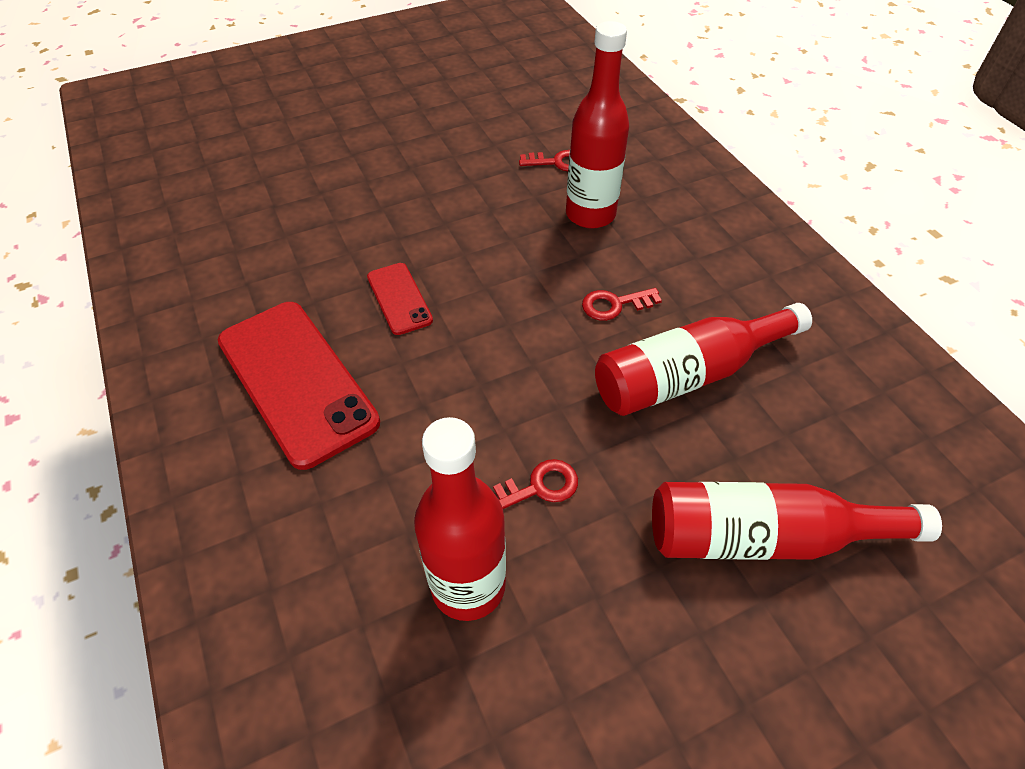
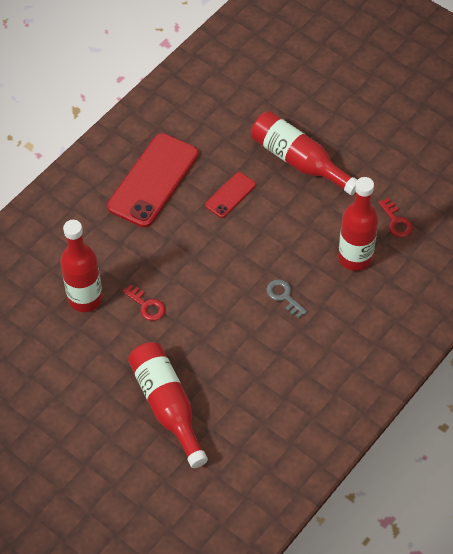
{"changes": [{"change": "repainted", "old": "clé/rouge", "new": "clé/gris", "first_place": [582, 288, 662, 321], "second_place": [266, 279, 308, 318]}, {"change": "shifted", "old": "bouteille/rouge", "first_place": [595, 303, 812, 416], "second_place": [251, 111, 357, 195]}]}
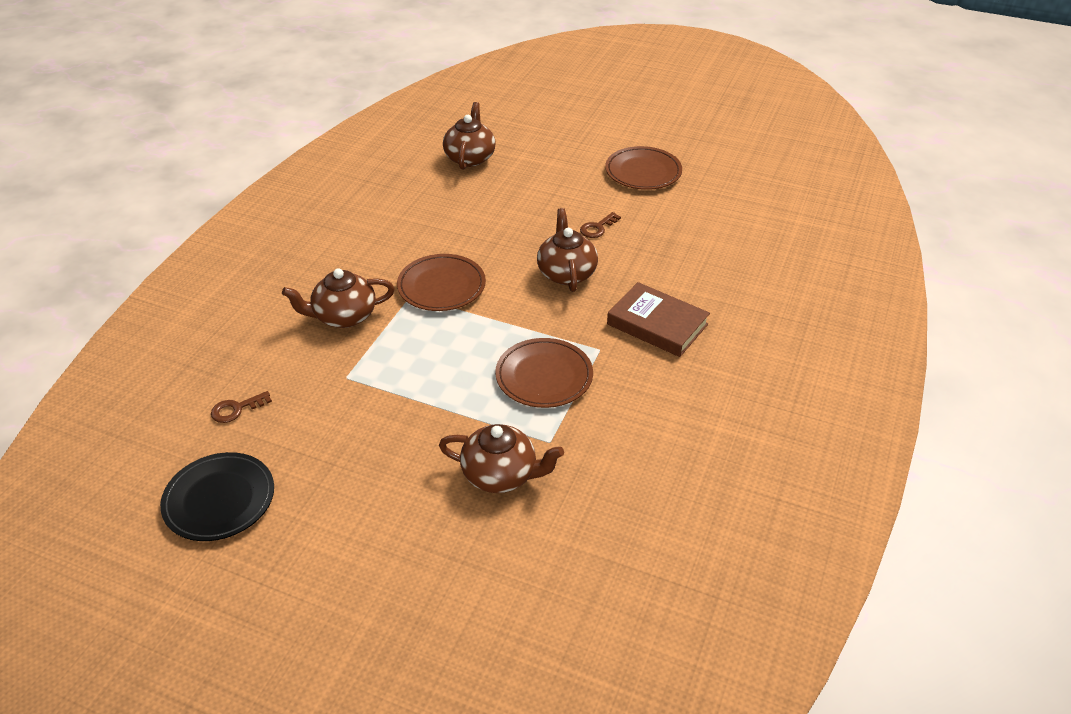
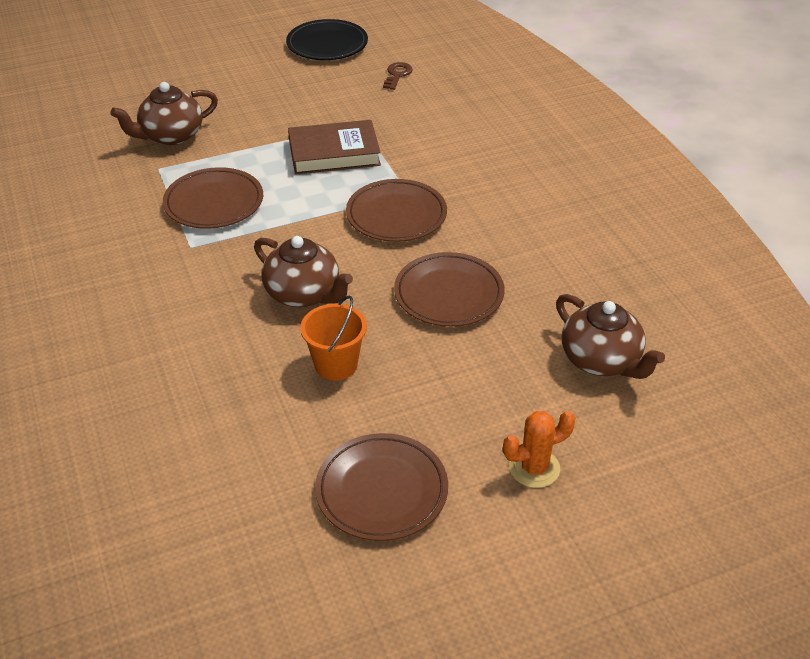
{"changes": [{"change": "gone", "old": "théière/marron", "first_place": [282, 268, 395, 328]}, {"change": "swapped", "old": "clé/marron", "new": "seau/orange", "first_place": [580, 212, 621, 238], "second_place": [300, 296, 367, 380]}, {"change": "shifted", "old": "livre/marron", "first_place": [607, 282, 710, 357], "second_place": [288, 120, 381, 175]}, {"change": "new", "new": "assiette/marron", "second_place": [394, 252, 505, 327]}, {"change": "new", "new": "cactus/orange", "second_place": [503, 411, 576, 488]}]}
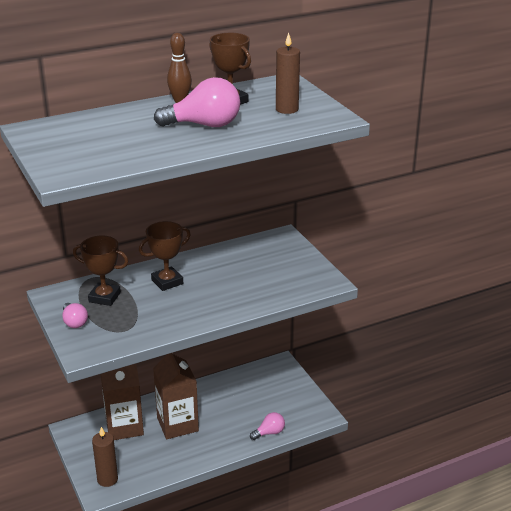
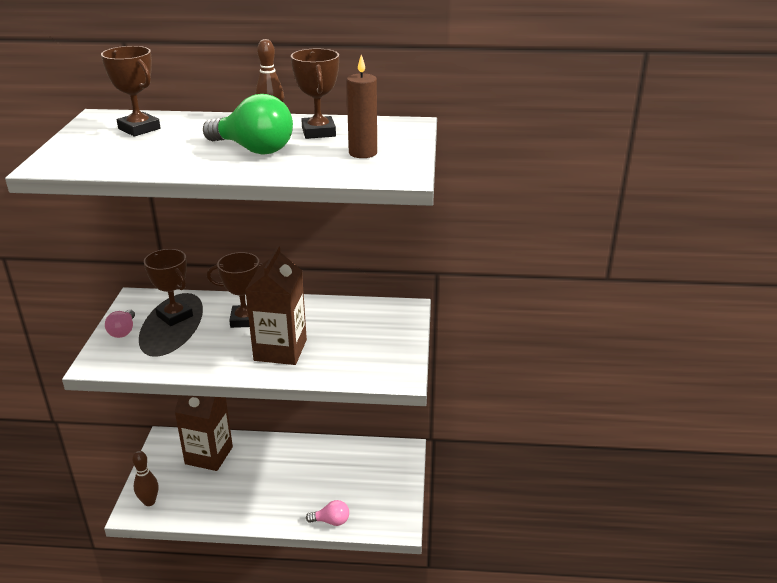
{"changes": [{"change": "swapped", "old": "bougie/marron", "new": "quille/marron", "first_place": [92, 427, 118, 487], "second_place": [132, 451, 159, 506]}, {"change": "shifted", "old": "brique de lait/marron", "first_place": [153, 353, 199, 439], "second_place": [245, 245, 307, 365]}, {"change": "repainted", "old": "ampoule/rose", "new": "ampoule/vert", "first_place": [154, 77, 240, 127], "second_place": [203, 94, 293, 154]}, {"change": "new", "new": "trophée/marron", "second_place": [101, 46, 161, 136]}]}
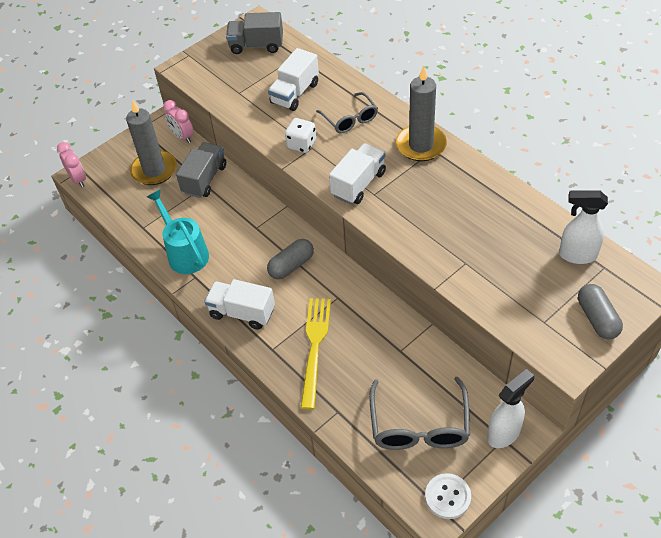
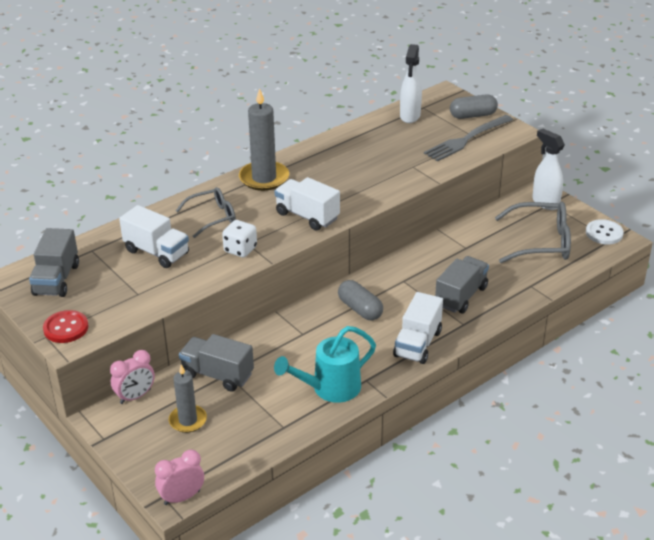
{"changes": [{"change": "scaled", "old": "bougie/gris", "first_place": [126, 100, 177, 185], "second_place": [169, 364, 207, 433], "factor": 0.63}, {"change": "swapped", "old": "fourchette/jaune", "new": "camion/gris", "first_place": [301, 298, 331, 409], "second_place": [435, 256, 489, 314]}, {"change": "new", "new": "bouton/rouge", "second_place": [43, 310, 88, 343]}, {"change": "new", "new": "fourchette/gris", "second_place": [424, 115, 513, 162]}]}
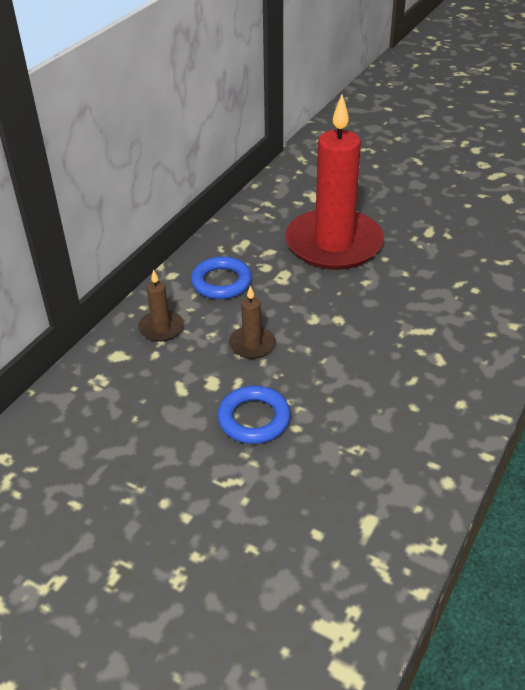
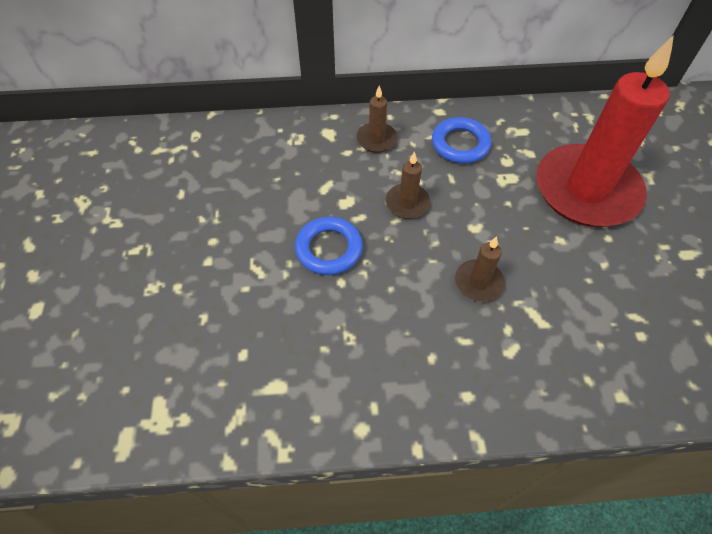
{"changes": [{"change": "new", "new": "bougie/marron", "second_place": [455, 236, 505, 302]}]}
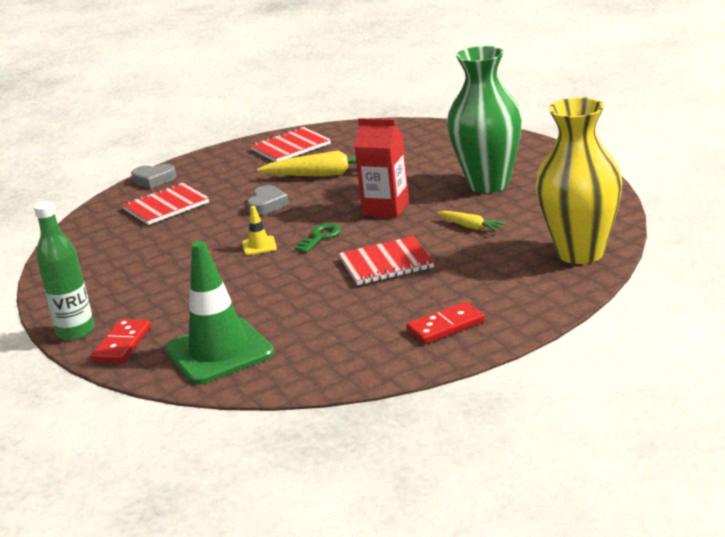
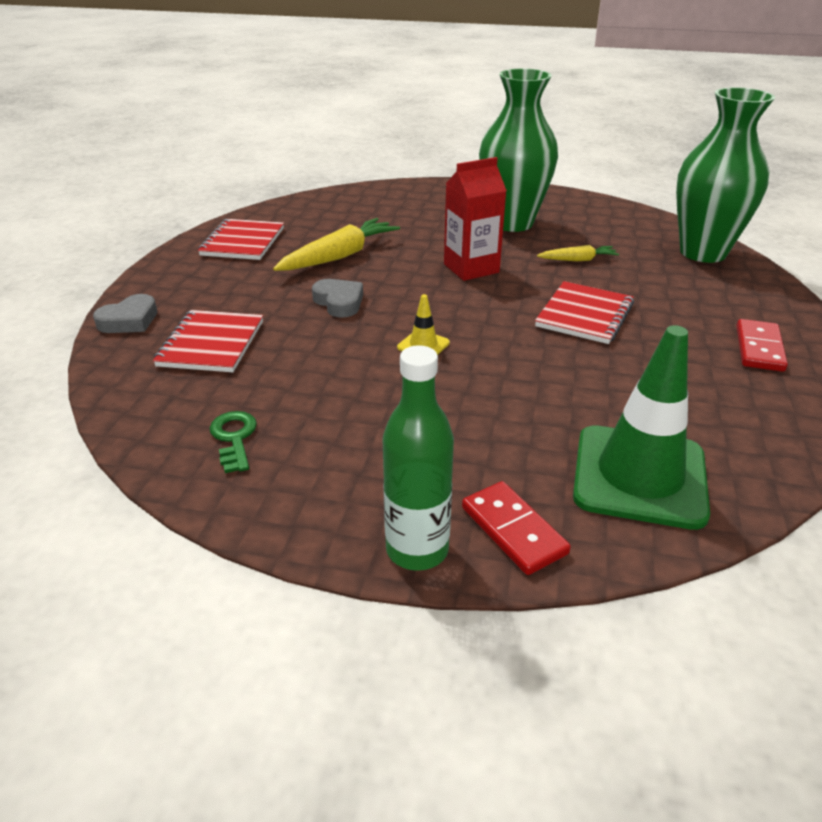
{"changes": [{"change": "shifted", "old": "clé/vert", "first_place": [295, 223, 341, 253], "second_place": [209, 411, 257, 473]}, {"change": "repainted", "old": "vase/jaune", "new": "vase/vert", "first_place": [536, 97, 622, 264], "second_place": [676, 87, 775, 263]}]}
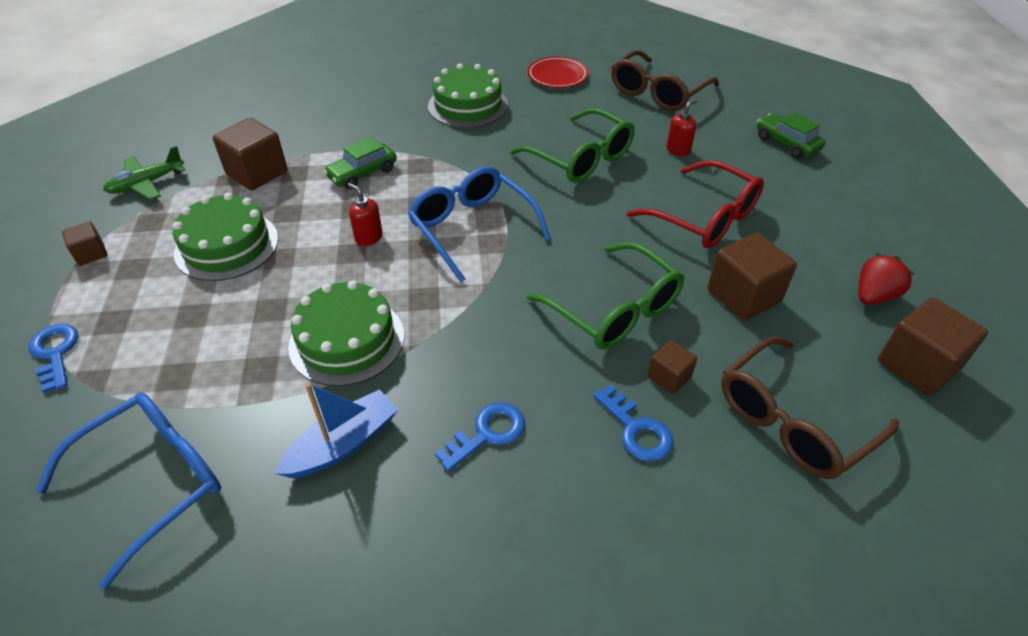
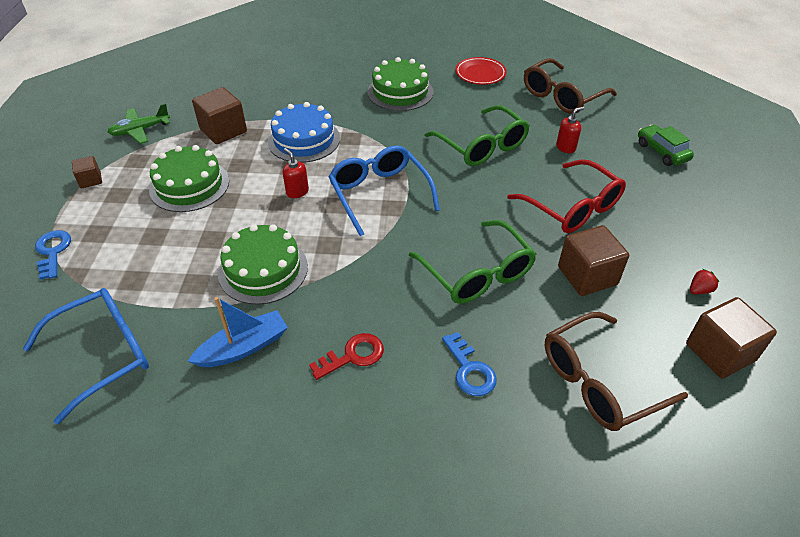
{"changes": [{"change": "swapped", "old": "voiture/vert", "new": "gâteau/bleu", "first_place": [324, 136, 397, 189], "second_place": [268, 102, 340, 163]}, {"change": "repainted", "old": "clé/bleu", "new": "clé/rouge", "first_place": [435, 402, 525, 472], "second_place": [309, 333, 384, 380]}, {"change": "gone", "old": "cube/marron", "first_place": [648, 340, 697, 394]}, {"change": "scaled", "old": "fraise/rouge", "first_place": [858, 253, 914, 305], "second_place": [690, 269, 719, 294], "factor": 0.61}]}
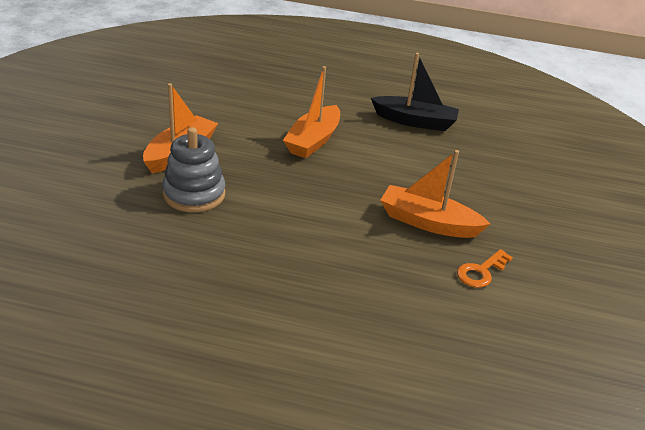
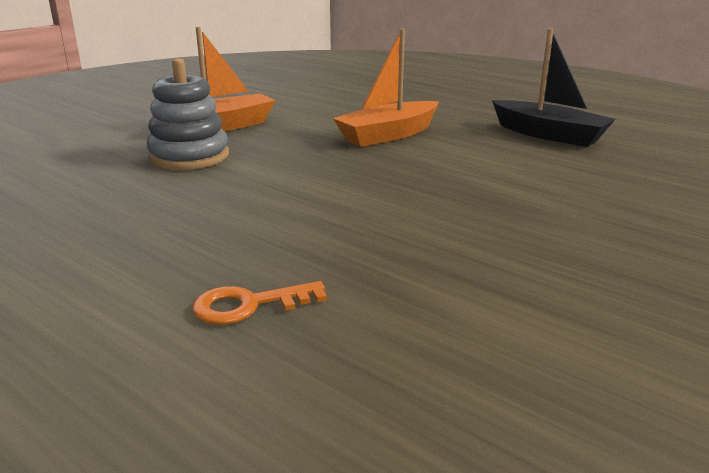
{"changes": [{"change": "gone", "old": "bateau/orange", "first_place": [380, 150, 490, 238]}, {"change": "shifted", "old": "clé/orange", "first_place": [457, 249, 513, 288], "second_place": [192, 281, 327, 325]}]}
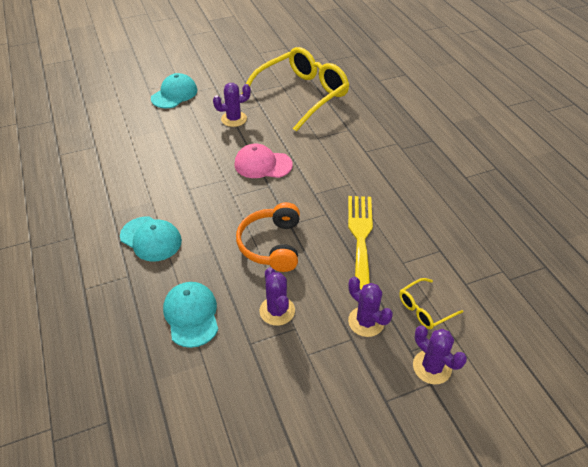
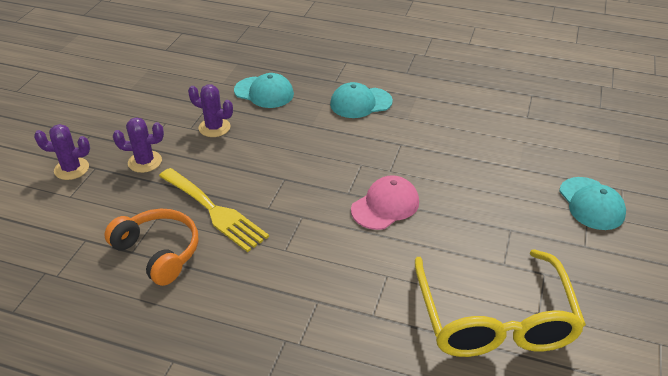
{"changes": [{"change": "gone", "old": "cactus/violet", "first_place": [213, 83, 251, 127]}, {"change": "shifted", "old": "casque audio/orange", "first_place": [236, 202, 300, 272], "second_place": [104, 209, 198, 286]}, {"change": "gone", "old": "lunettes/jaune", "first_place": [399, 278, 463, 329]}]}
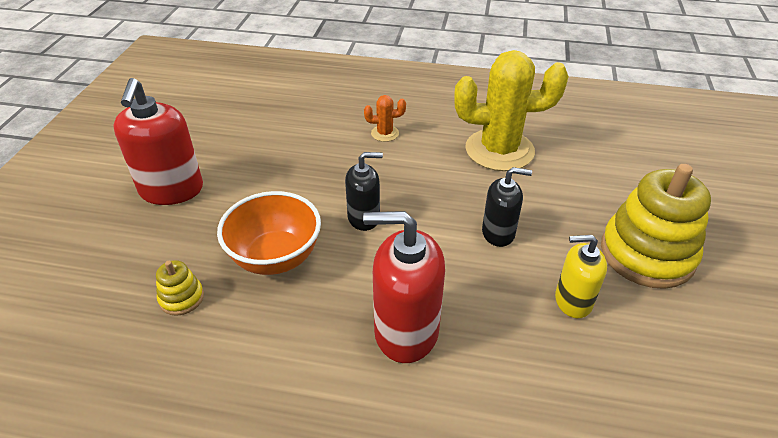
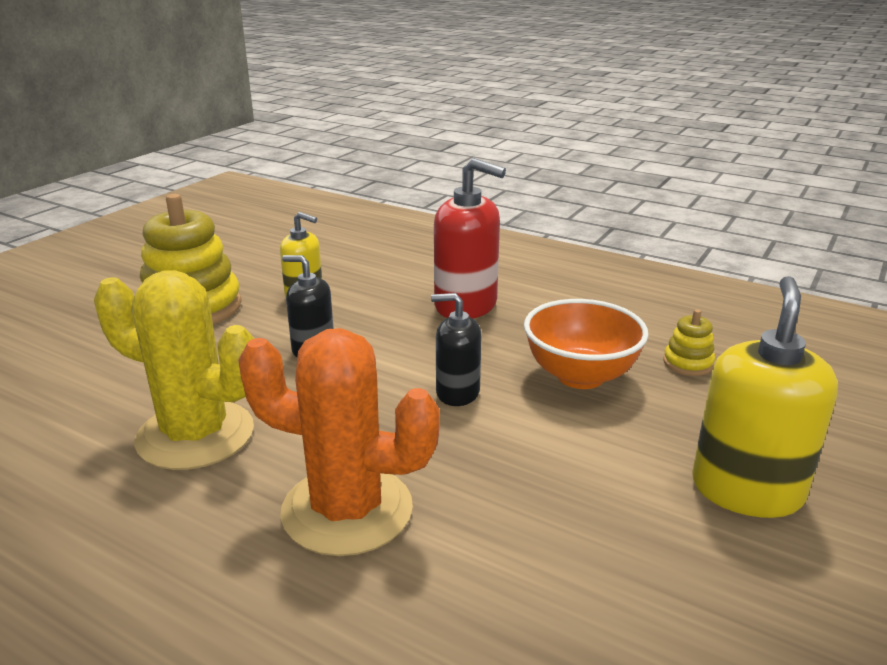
{"changes": [{"change": "repainted", "old": "distributeur de savon/rouge", "new": "distributeur de savon/jaune", "first_place": [113, 78, 203, 205], "second_place": [692, 276, 838, 518]}, {"change": "scaled", "old": "cactus/orange", "first_place": [364, 95, 406, 142], "second_place": [238, 328, 440, 556], "factor": 2.37}]}
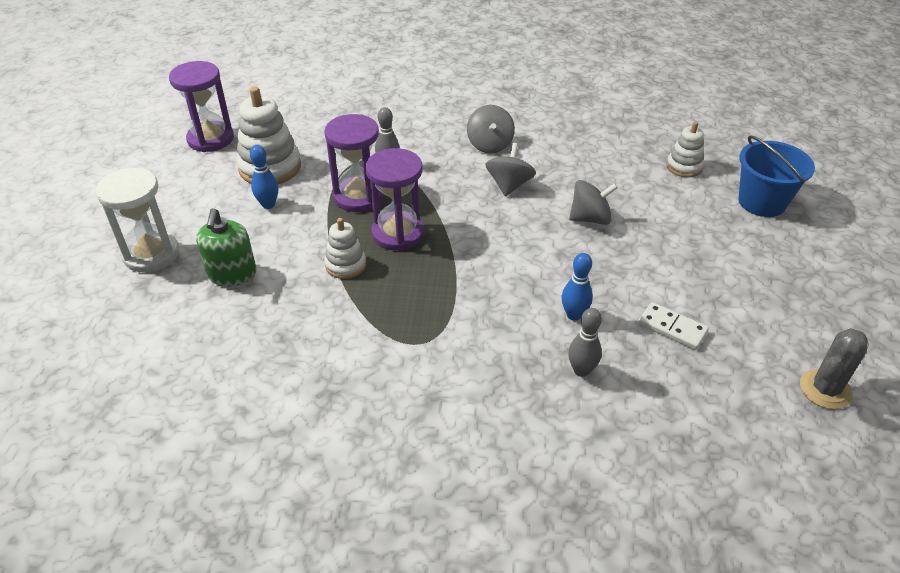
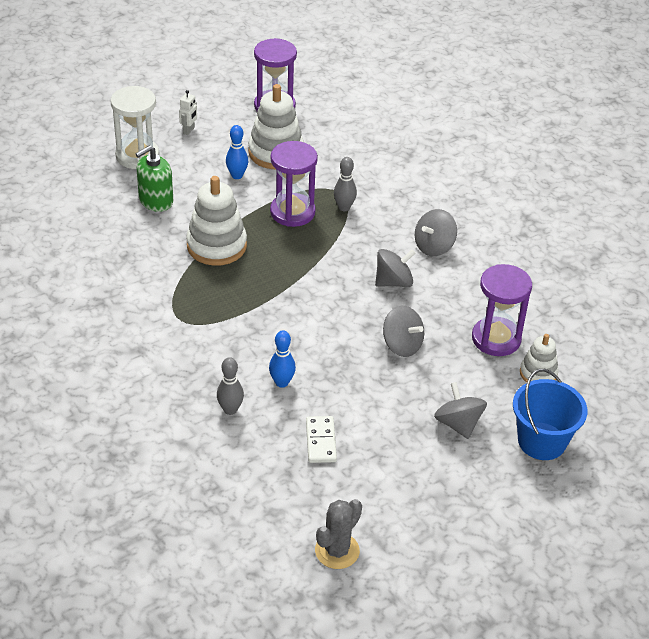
{"changes": [{"change": "scaled", "old": "jouet à empiler/blanc", "first_place": [324, 218, 366, 279], "second_place": [186, 176, 247, 266], "factor": 1.73}, {"change": "shifted", "old": "sablier/violet", "first_place": [365, 148, 424, 251], "second_place": [472, 264, 532, 356]}, {"change": "rotated", "old": "cactus/gris", "first_place": [800, 328, 868, 409], "second_place": [315, 499, 362, 569], "degrees": -60}, {"change": "new", "new": "robot/blanc", "second_place": [179, 90, 197, 135]}, {"change": "new", "new": "toupie/gris", "second_place": [434, 382, 487, 439]}]}
